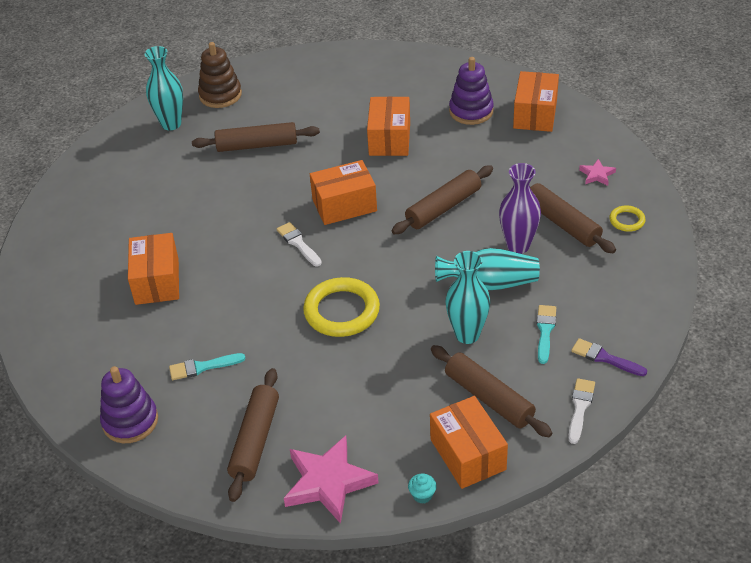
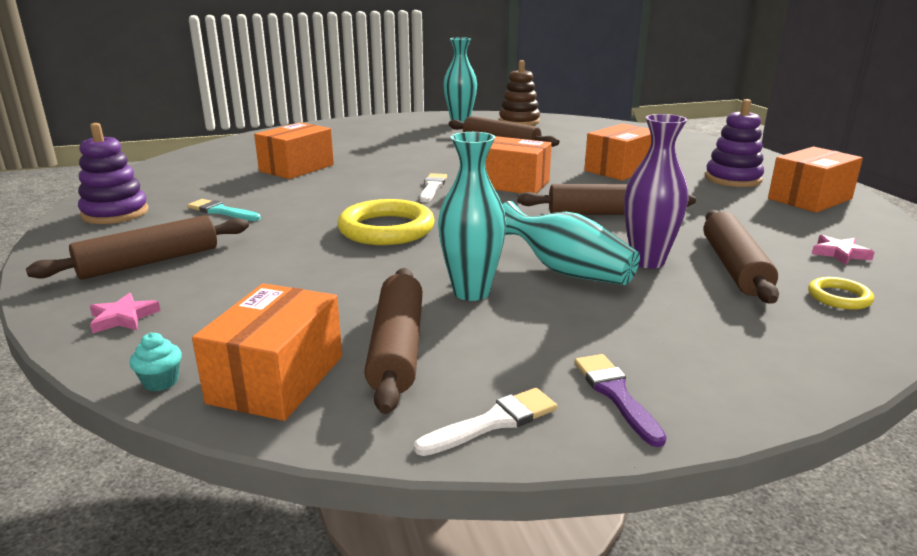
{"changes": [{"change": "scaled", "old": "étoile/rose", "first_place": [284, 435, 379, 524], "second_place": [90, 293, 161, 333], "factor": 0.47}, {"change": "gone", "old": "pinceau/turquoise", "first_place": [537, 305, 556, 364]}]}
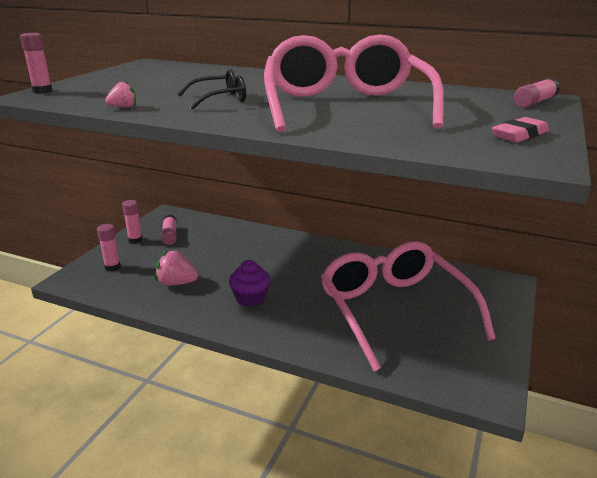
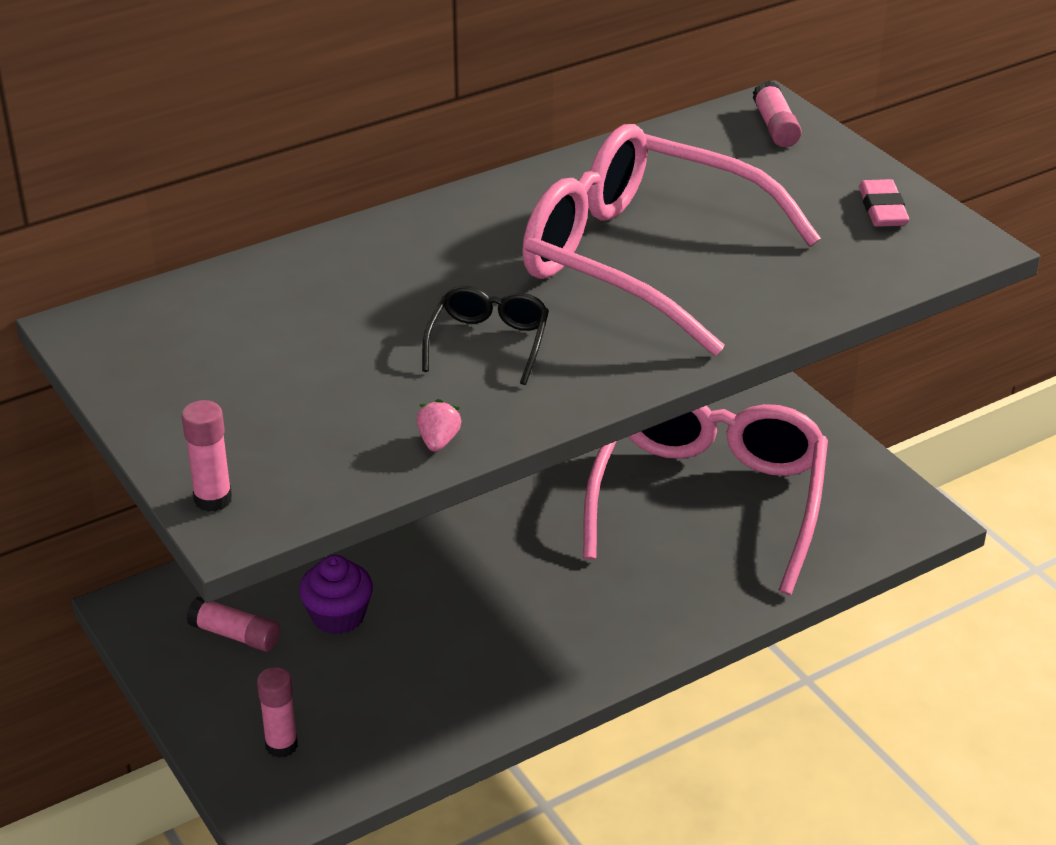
{"changes": [{"change": "gone", "old": "bâton de colle/rose", "first_place": [122, 200, 143, 244]}, {"change": "gone", "old": "fraise/rose", "first_place": [155, 250, 198, 286]}, {"change": "shifted", "old": "muffin/violet", "first_place": [229, 260, 271, 307], "second_place": [299, 555, 373, 635]}, {"change": "rotated", "old": "lunettes/rose", "first_place": [321, 241, 496, 371], "second_place": [583, 404, 828, 595], "degrees": 90}]}
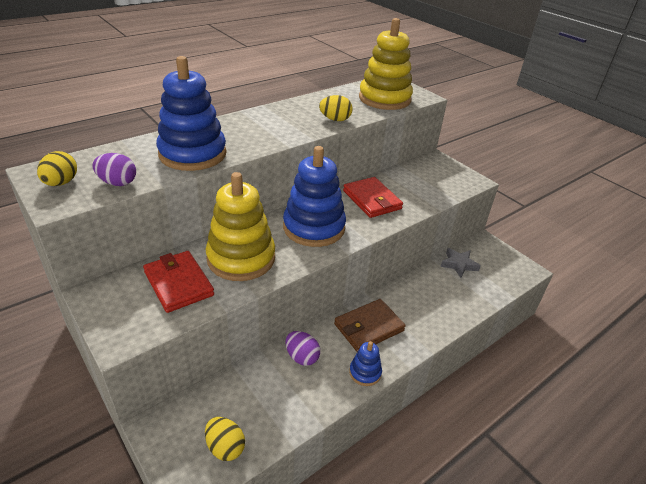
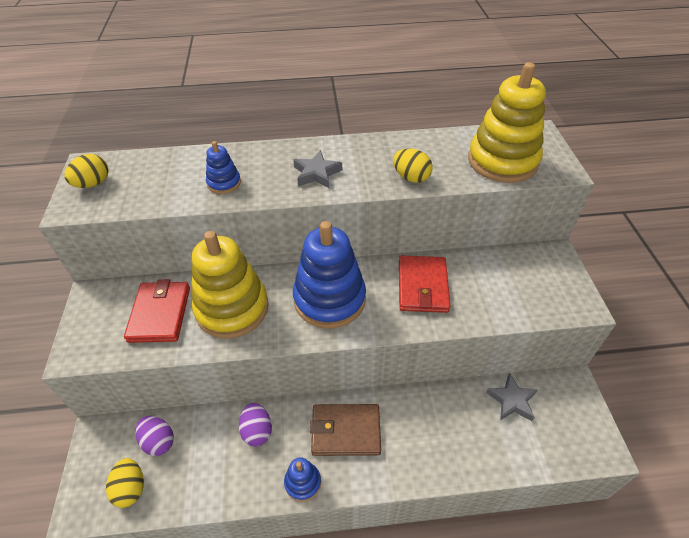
{"changes": [{"change": "shifted", "old": "œuf/violet", "first_place": [93, 153, 136, 186], "second_place": [136, 416, 174, 456]}, {"change": "scaled", "old": "jouet à empiler/bleu", "first_place": [156, 56, 227, 171], "second_place": [206, 141, 241, 194], "factor": 0.47}, {"change": "new", "new": "étoile/gris", "second_place": [293, 150, 342, 188]}]}
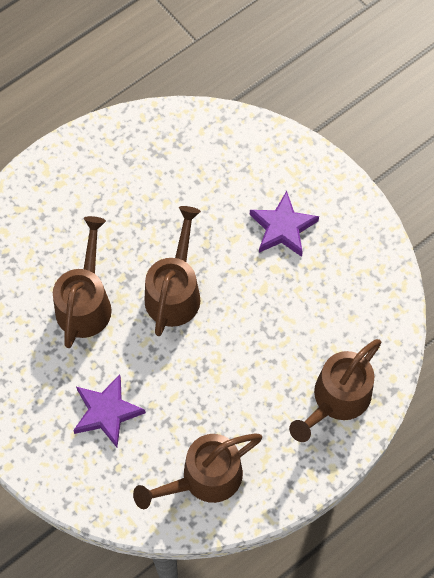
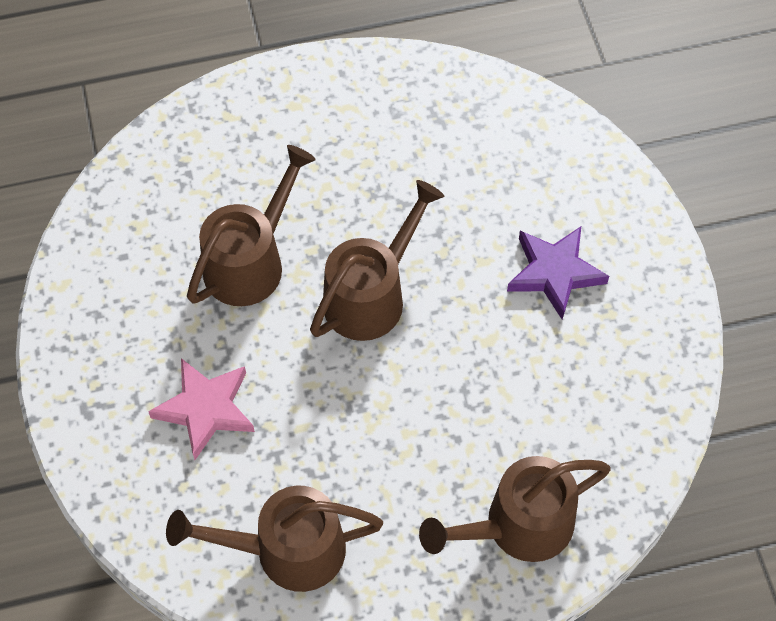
{"changes": [{"change": "repainted", "old": "étoile/violet", "new": "étoile/rose", "first_place": [73, 374, 146, 447], "second_place": [148, 358, 255, 460]}]}
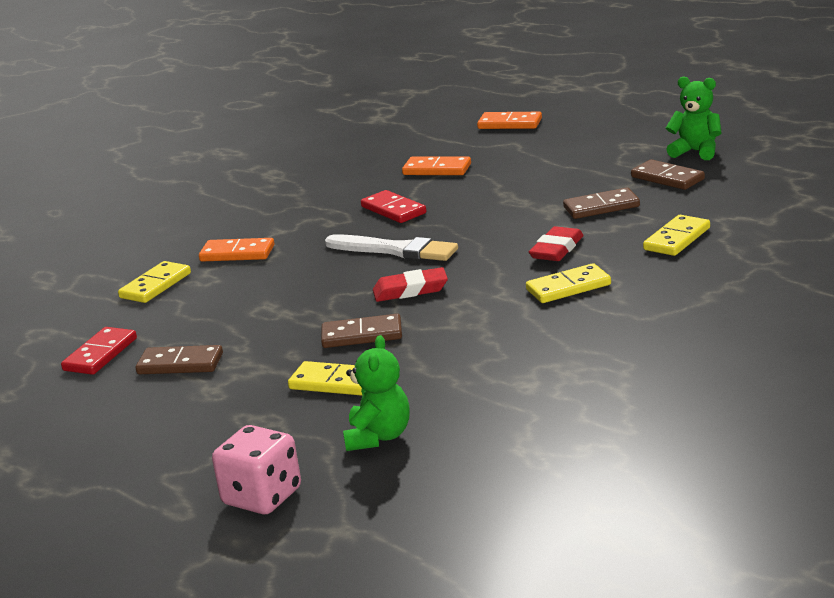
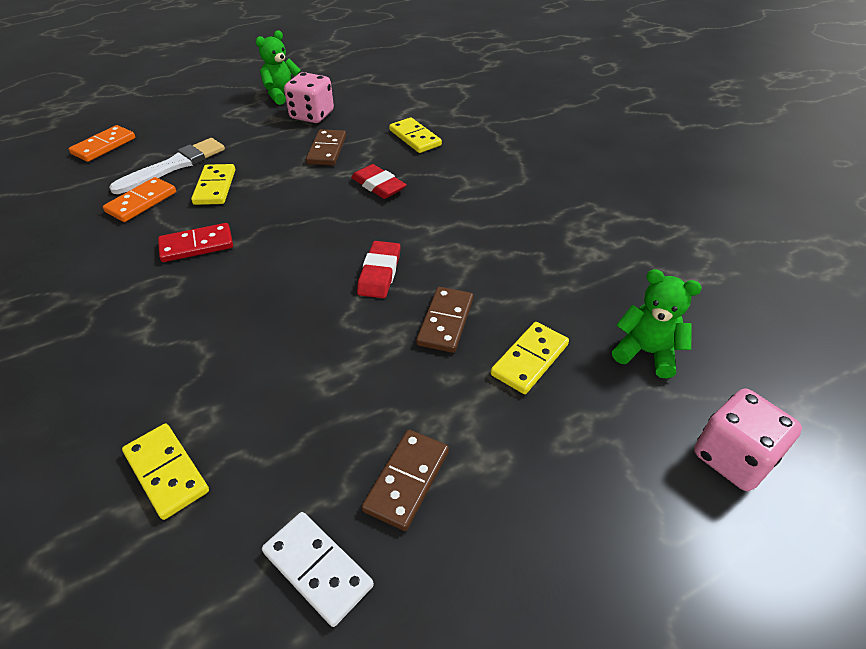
{"changes": [{"change": "repainted", "old": "domino/rouge", "new": "domino/blanc", "first_place": [61, 327, 137, 375], "second_place": [262, 512, 374, 627]}, {"change": "gone", "old": "domino/orange", "first_place": [199, 238, 274, 262]}, {"change": "shifted", "old": "pinceau/blanc", "first_place": [325, 234, 458, 261], "second_place": [109, 138, 225, 194]}, {"change": "shifted", "old": "domino/jaune", "first_place": [526, 263, 611, 303], "second_place": [191, 164, 235, 205]}, {"change": "swapped", "old": "domino/marron", "new": "dé/rose", "first_place": [631, 159, 705, 190], "second_place": [284, 72, 334, 123]}]}
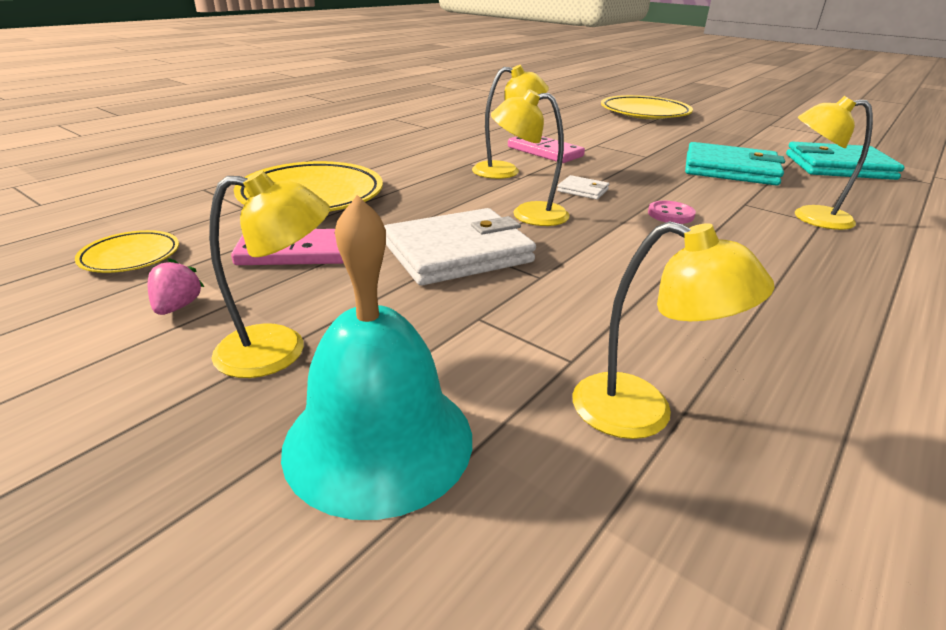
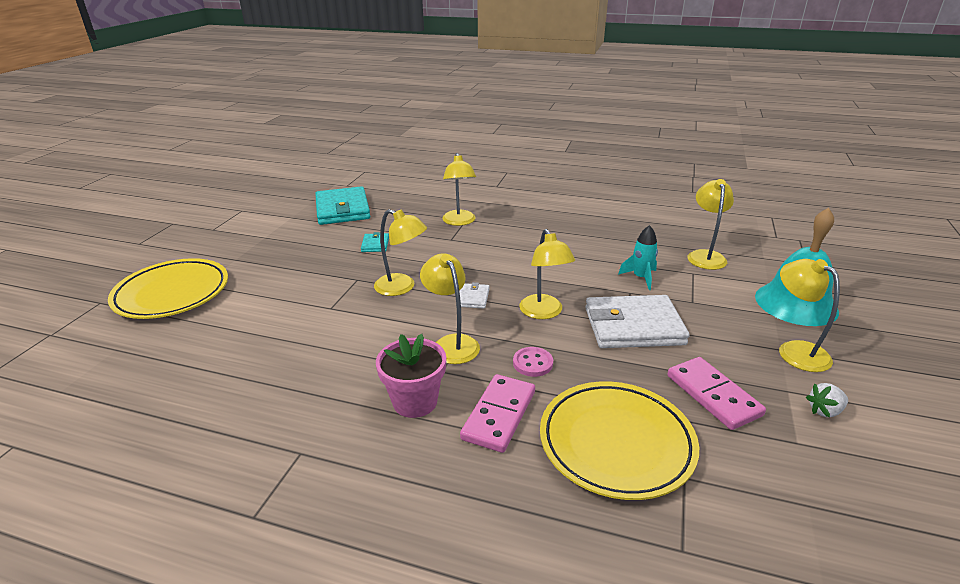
{"changes": [{"change": "gone", "old": "assiette/jaune", "first_place": [75, 230, 179, 273]}, {"change": "repainted", "old": "fraise/rose", "new": "fraise/blanc", "first_place": [148, 258, 204, 315], "second_place": [806, 383, 848, 418]}, {"change": "rotated", "old": "portefeuille/blanc", "first_place": [384, 208, 536, 286], "second_place": [585, 295, 690, 348], "degrees": -45}, {"change": "shifted", "old": "domino/rose", "first_place": [508, 136, 585, 163], "second_place": [460, 374, 535, 453]}, {"change": "shifted", "old": "bouton/rose", "first_place": [648, 201, 696, 224], "second_place": [513, 347, 553, 377]}, {"change": "scaled", "old": "portefeuille/turquoise", "first_place": [685, 142, 785, 186], "second_place": [361, 232, 389, 252], "factor": 0.45}, {"change": "new", "new": "lampe/jaune", "second_place": [374, 209, 427, 296]}, {"change": "new", "new": "pot de fleurs/rose", "second_place": [376, 334, 446, 418]}, {"change": "new", "new": "fusée/turquoise", "second_place": [619, 225, 658, 290]}]}
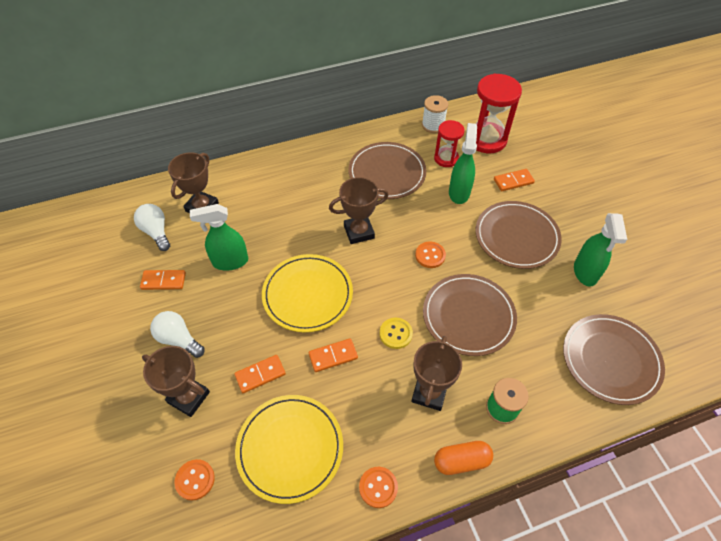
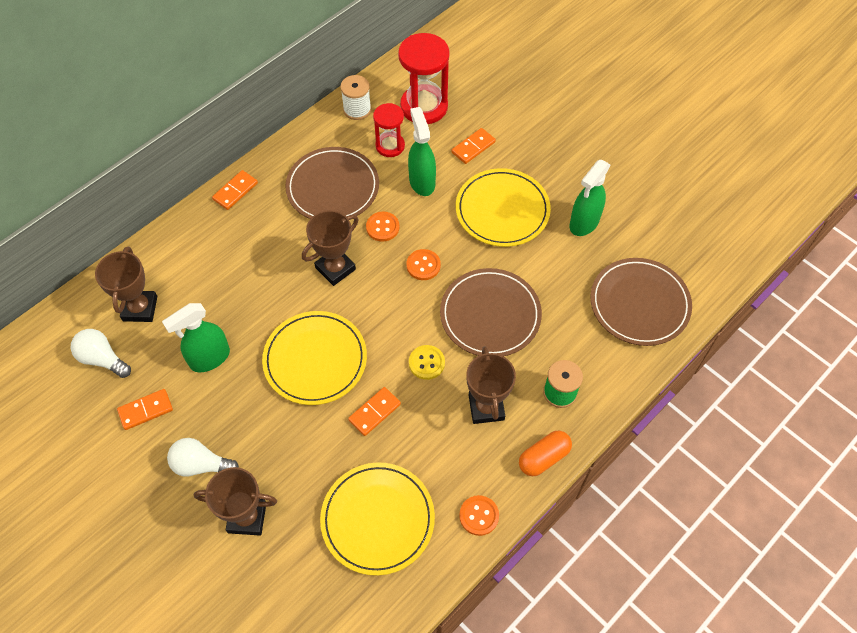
{"changes": [{"change": "shifted", "old": "bouton/orange", "first_place": [175, 459, 215, 501], "second_place": [366, 212, 400, 242]}, {"change": "shifted", "old": "domino/orange", "first_place": [234, 355, 286, 393], "second_place": [212, 170, 258, 210]}, {"change": "repainted", "old": "assiette/marron", "new": "assiette/jaune", "first_place": [475, 201, 562, 269], "second_place": [456, 168, 551, 247]}, {"change": "rotated", "old": "vaporisateur/vert", "first_place": [574, 213, 627, 287], "second_place": [570, 160, 611, 236], "degrees": 60}]}
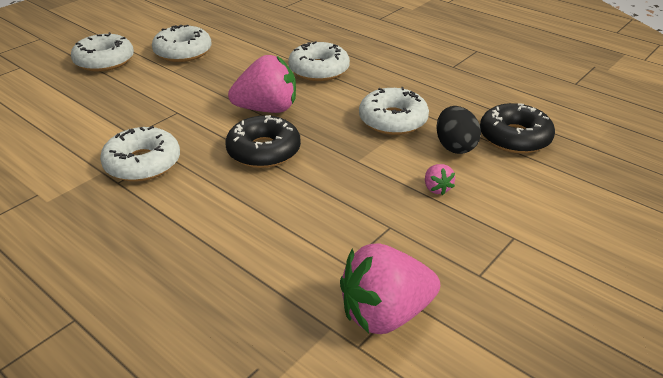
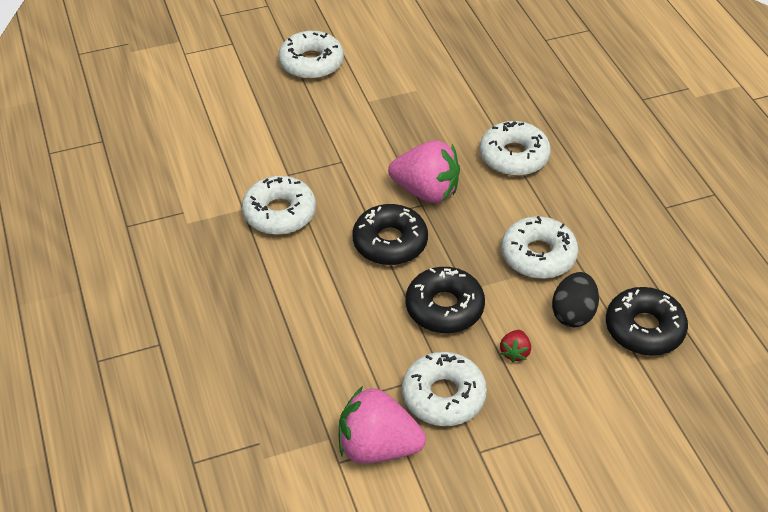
{"changes": [{"change": "shifted", "old": "beignet/blanc", "first_place": [152, 25, 211, 62], "second_place": [402, 352, 487, 426]}, {"change": "repainted", "old": "fraise/rose", "new": "fraise/rouge", "first_place": [425, 164, 455, 195], "second_place": [500, 330, 531, 363]}, {"change": "new", "new": "beignet/noir", "second_place": [406, 267, 485, 333]}]}
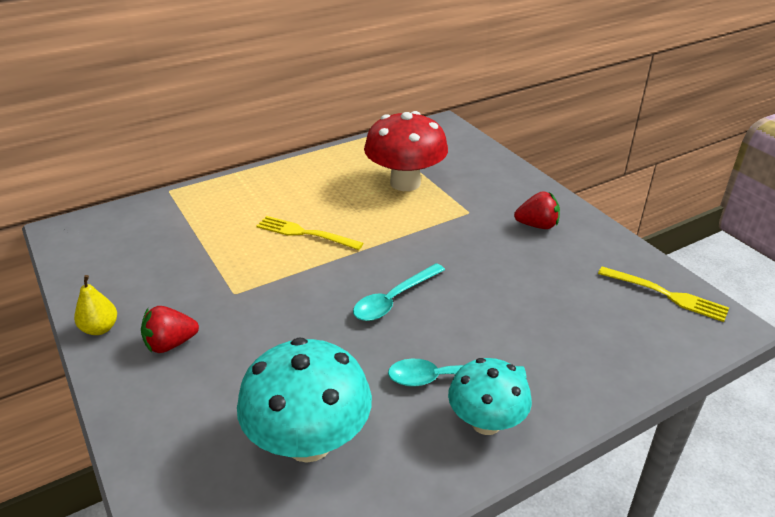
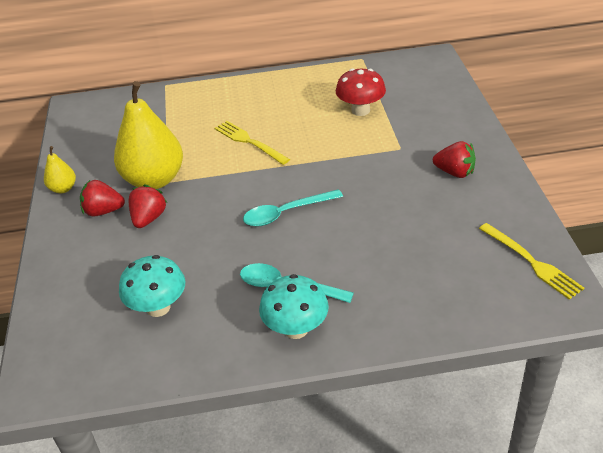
{"changes": [{"change": "scaled", "old": "champignon/turquoise", "first_place": [237, 338, 372, 463], "second_place": [119, 255, 185, 317], "factor": 0.65}, {"change": "scaled", "old": "champignon/rouge", "first_place": [364, 111, 448, 191], "second_place": [336, 68, 386, 116], "factor": 0.65}, {"change": "new", "new": "poire/jaune", "second_place": [114, 81, 183, 189]}, {"change": "new", "new": "fraise/rouge", "second_place": [128, 185, 167, 228]}]}
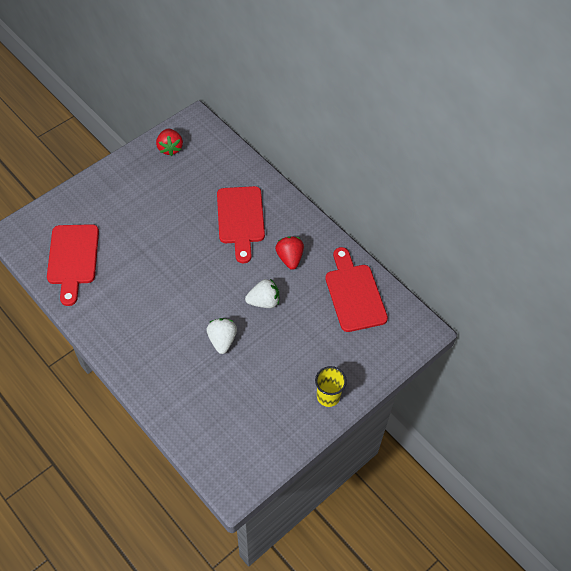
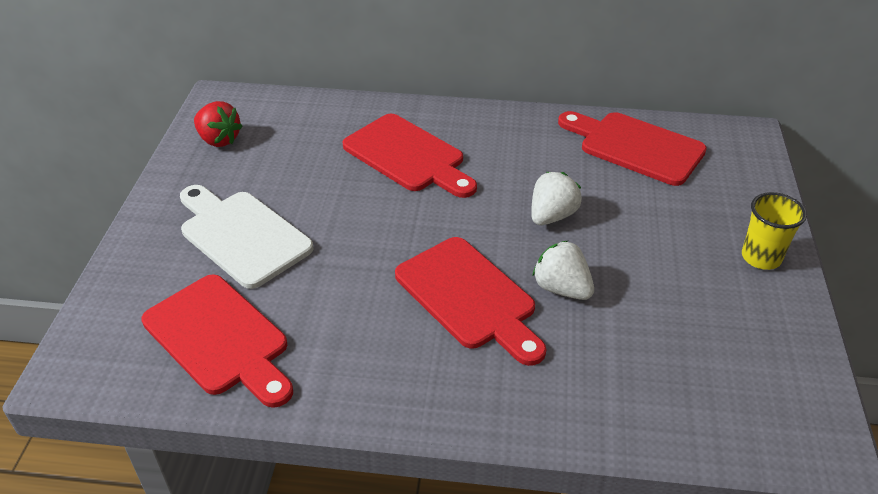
{"changes": [{"change": "gone", "old": "fraise/rouge", "first_place": [275, 236, 304, 270]}, {"change": "new", "new": "planche à découper/blanc", "second_place": [180, 185, 314, 289]}, {"change": "new", "new": "planche à découper/rouge", "second_place": [395, 237, 546, 366]}]}
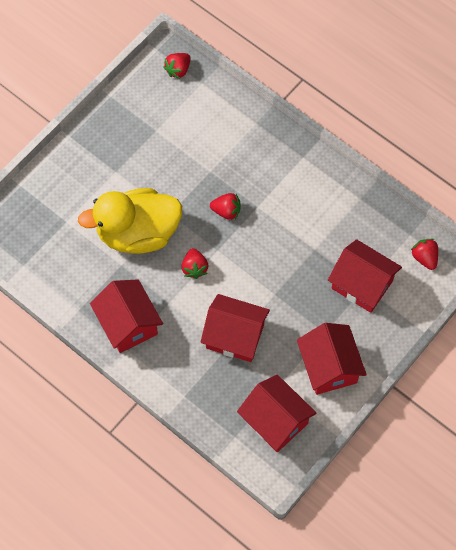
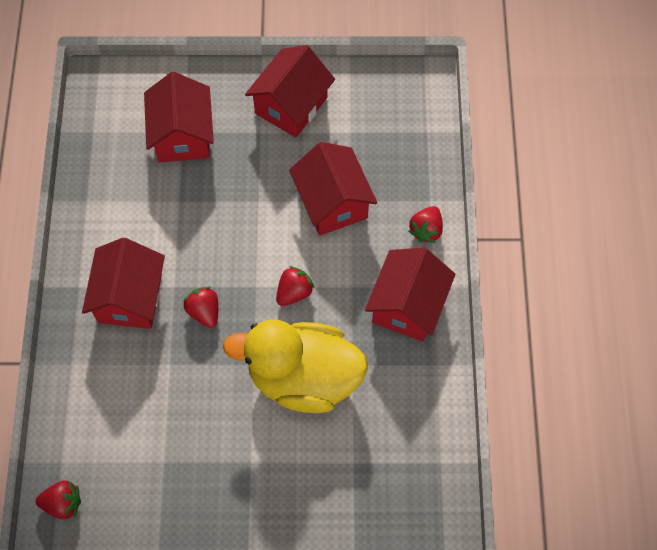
{"changes": [{"change": "rotated", "old": "canard/jaune", "first_place": [78, 188, 182, 254], "second_place": [223, 320, 368, 413], "degrees": 150}, {"change": "shifted", "old": "maison/rouge", "first_place": [237, 375, 316, 452], "second_place": [82, 238, 165, 329]}, {"change": "shifted", "old": "fraise/rouge", "first_place": [411, 238, 438, 270], "second_place": [408, 206, 443, 243]}]}
